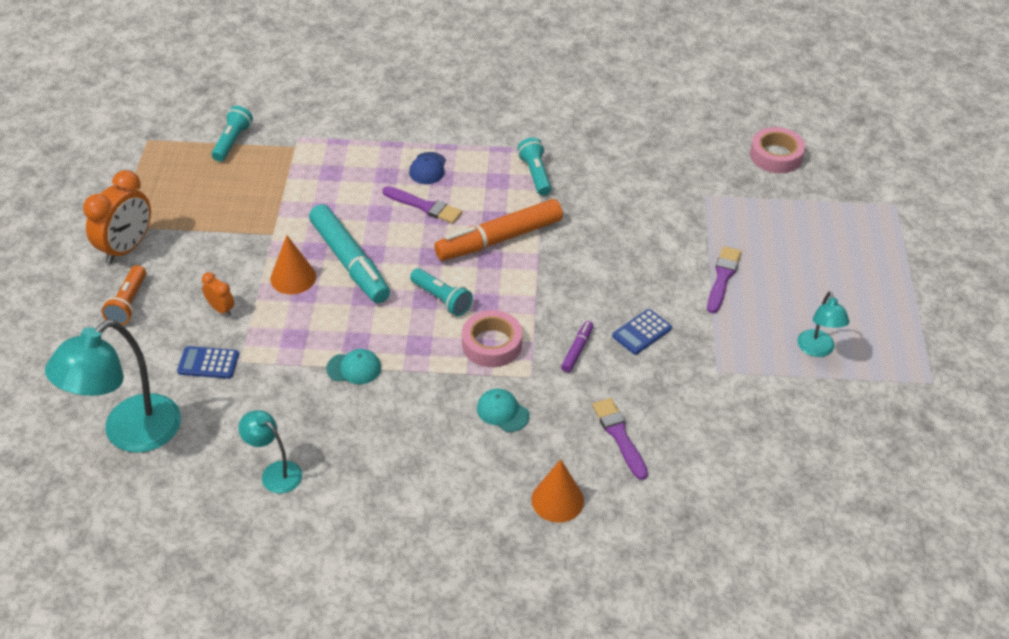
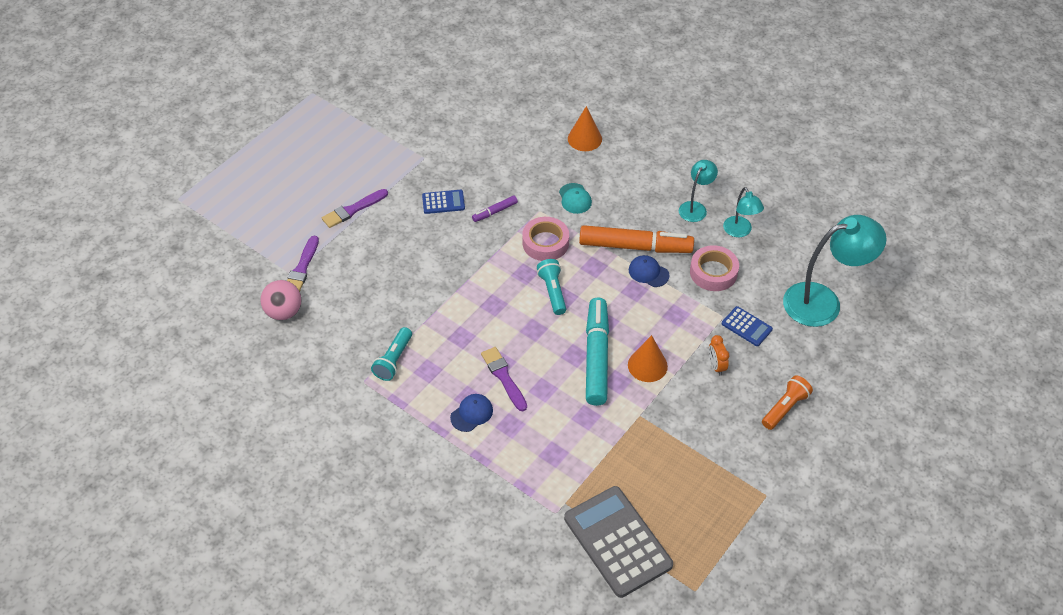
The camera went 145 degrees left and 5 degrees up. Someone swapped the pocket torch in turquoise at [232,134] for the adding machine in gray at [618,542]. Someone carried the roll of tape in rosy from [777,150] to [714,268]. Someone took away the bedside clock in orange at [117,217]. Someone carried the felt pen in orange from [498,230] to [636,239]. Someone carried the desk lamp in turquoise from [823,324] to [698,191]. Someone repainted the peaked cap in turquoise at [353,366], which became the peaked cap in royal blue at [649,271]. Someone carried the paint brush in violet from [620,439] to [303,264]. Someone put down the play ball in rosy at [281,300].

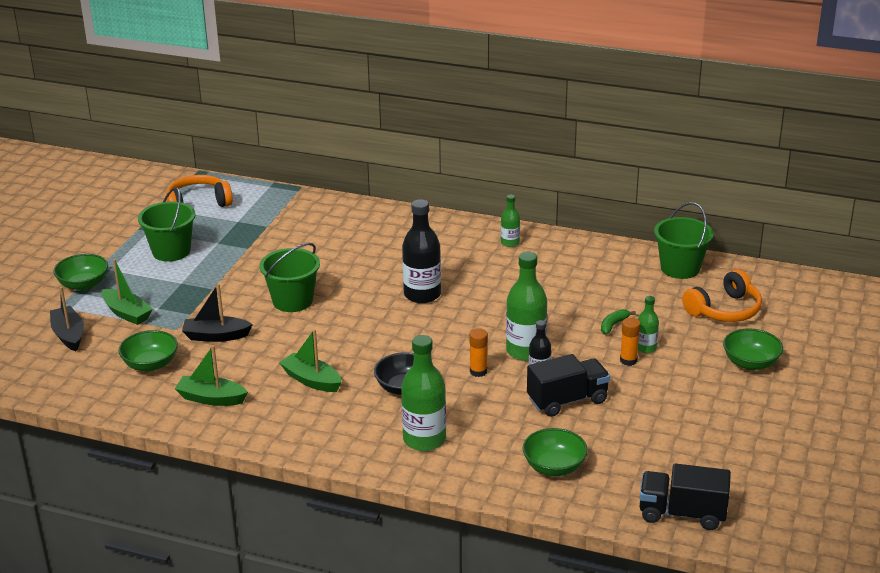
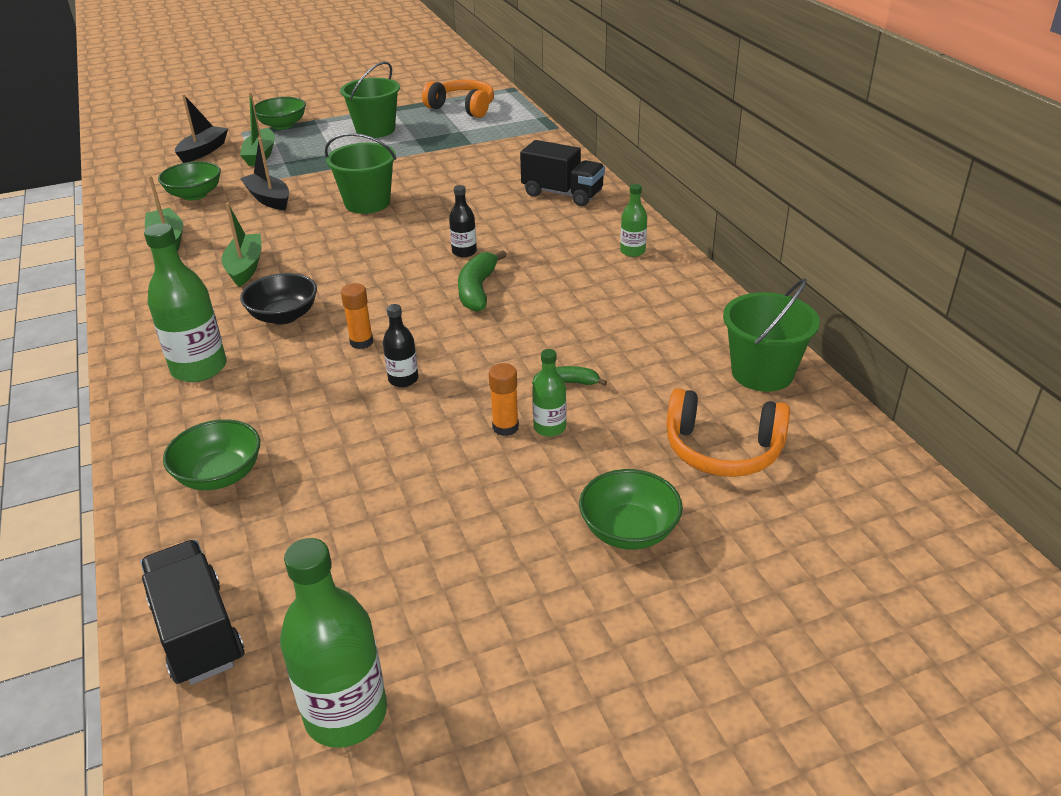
The camera went 50 degrees right and 5 degrees up. Someone scaled the bottle in jet-black at [421,251] by 0.54. Someone carried the bottle in green from [526,306] to [333,643]. Someone carried the truck in jet-black from [568,385] to [562,173]. Someone put down the banana fruit in green at [482,281].

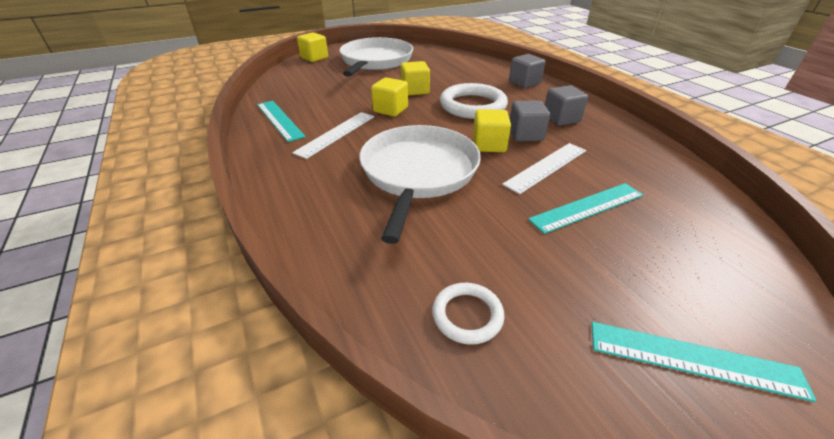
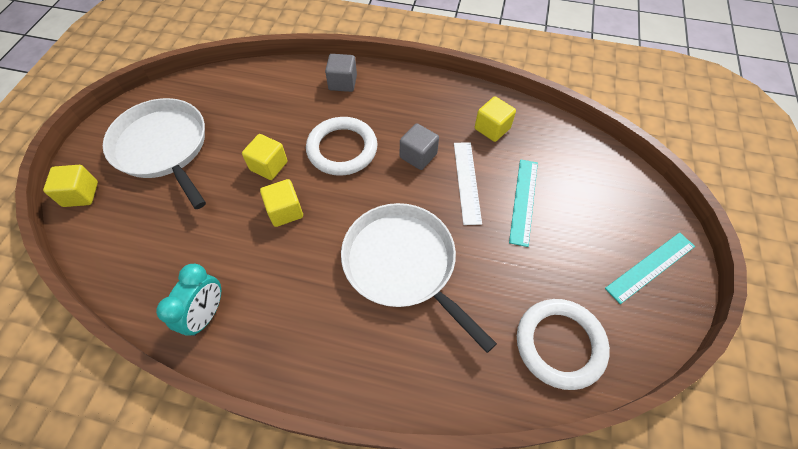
The camera went 50 degrees left and 20 degrees up. Someone took away the cube in gray at [566,105]. Someone swapped the ruler in turquoise at [281,121] for the bedside clock in turquoise at [188,300]. Someone carried the cube in bright yellow from [492,130] to [495,119]. Someone took away the ruler in white at [333,135]. Someone scaled the hoop in white at [468,314] by 1.84.

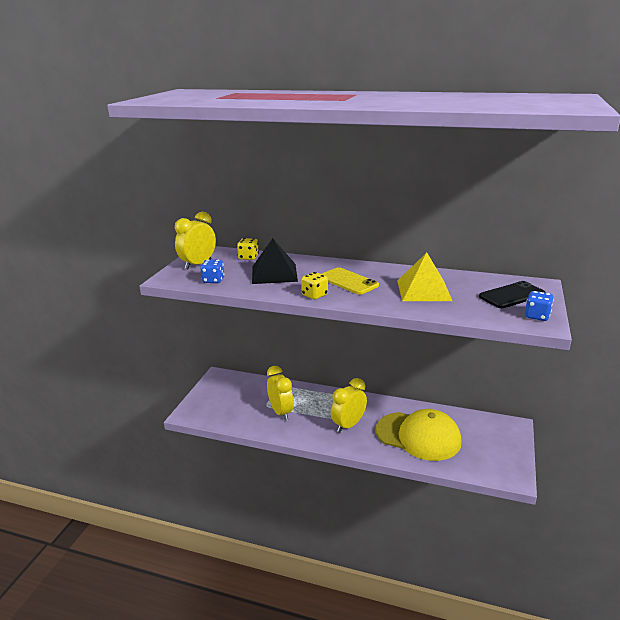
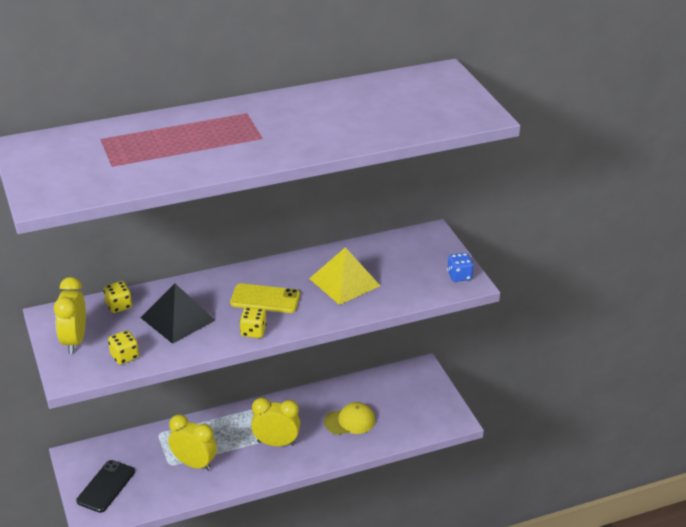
The camera went 40 degrees left and 10 degrees up. Someone repainted the dice in royal blue at [212,271], which became the dice in bright yellow at [123,347]. Someone carried the mobile phone in jet-black from [512,294] to [105,486]. Someone rotated the bedside clock in bright yellow at [349,405] by 90 degrees clockwise. Someone scaled the peaked cap in bright yellow at [418,435] by 0.55.

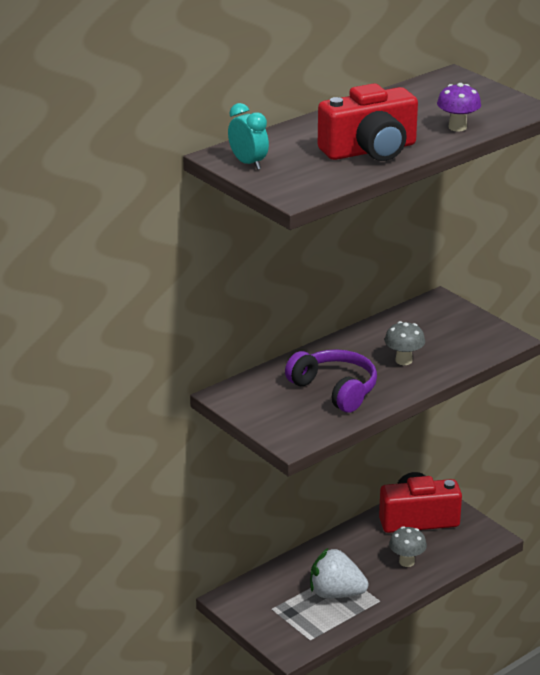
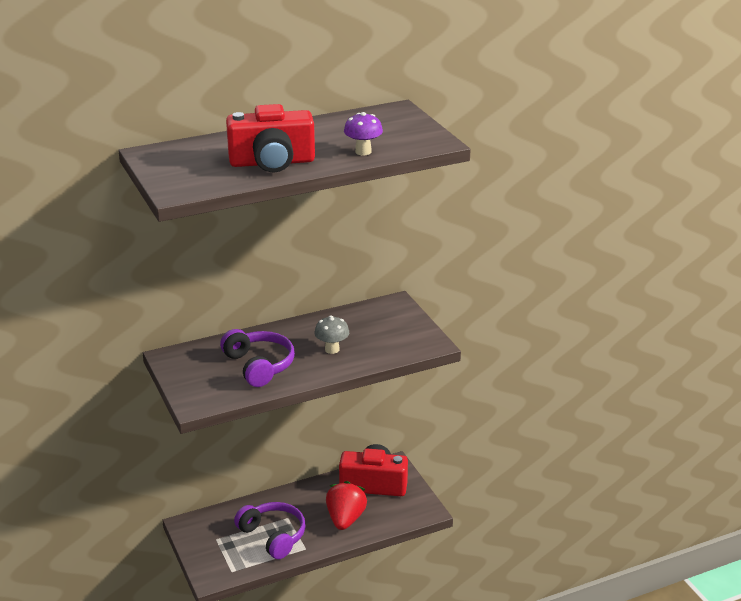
The camera went 15 degrees right and 0 degrees up. Someone took away the bedside clock in turquoise at [248,136]. Someone swapped the toadstool in gray at [408,546] for the berry in scarlet at [346,505]. Someone swapped the berry in white at [339,573] for the over-ear headphones in violet at [270,530].

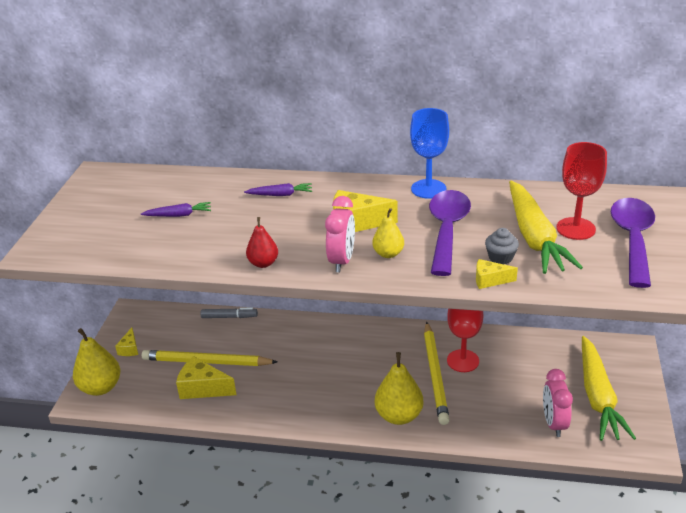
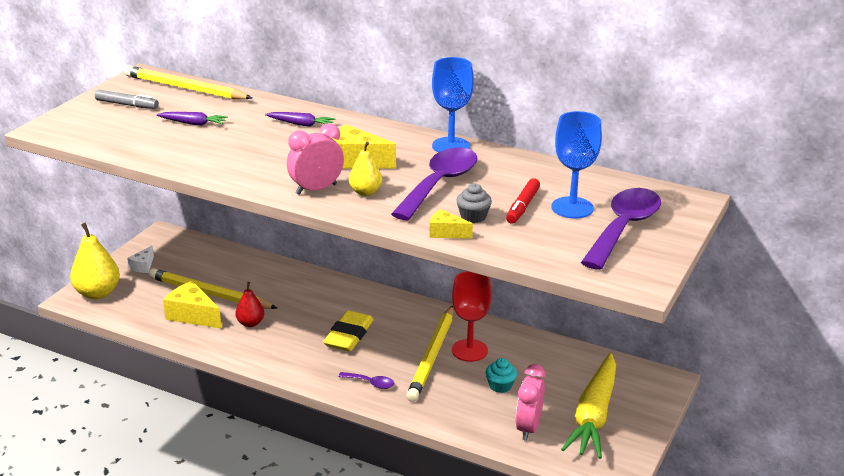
The camera went 15 degrees right and 5 degrees down. Someone repainted the goblet in scarlet at [581,191], which became the goblet in royal blue at [577,164]. Someone swapped the carrot in bright yellow at [546,227] for the felt pen in scarlet at [523,201]. Someone rotated the bedside clock in rosy at [340,234] by 150 degrees counterclockwise. Someone carried the pear in scarlet from [262,242] to [249,304]. Someone carried the felt pen in gray from [229,313] to [127,99]. Someone repainted the cheese wedge in bright yellow at [126,342], which became the cheese wedge in white at [140,259]. Someone swapped the pear in bright yellow at [399,388] for the teaspoon in violet at [366,380]. Someone put down the pencil in bright yellow at [188,83]. Someone put down the gum eraser in bright yellow at [348,331]. Someone put down the fairy cake in turquoise at [501,375].

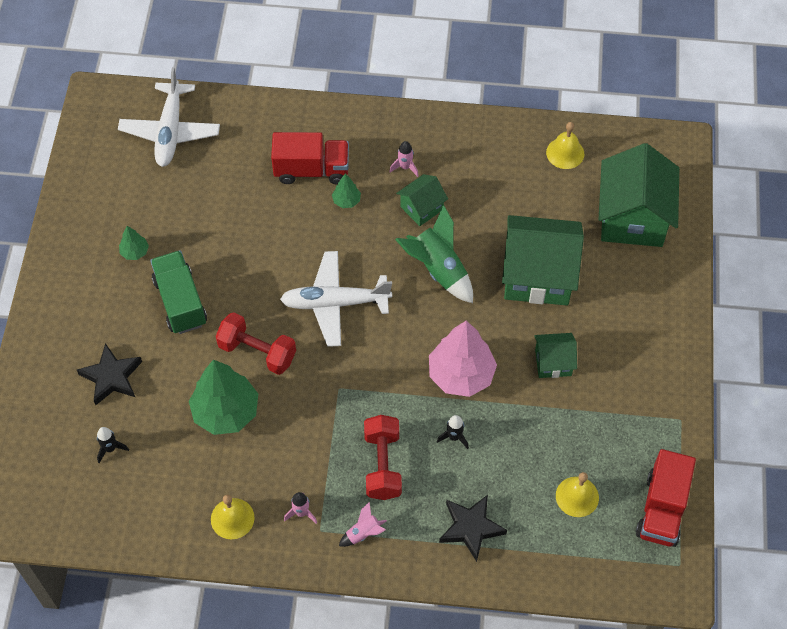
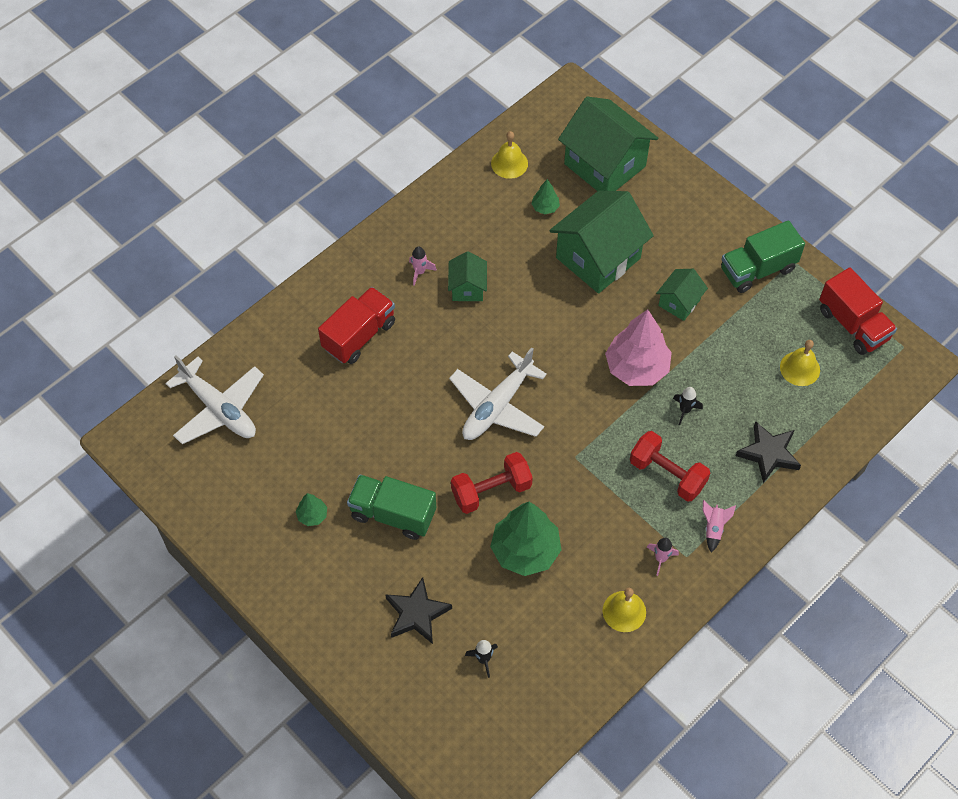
The camera went 50 degrees left and 0 degrees up. Someone carried the fir tree in green from [346,191] to [545,196]. Someone took away the toy rocket in green at [434,254]. Someone put down the truck in green at [763,256].

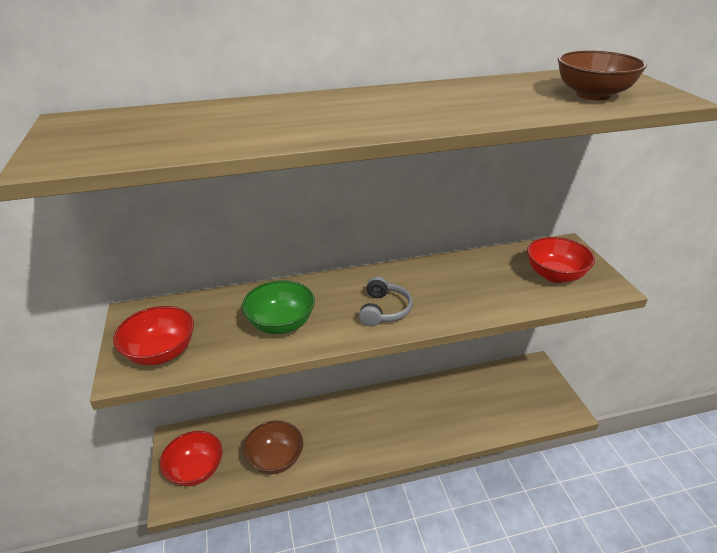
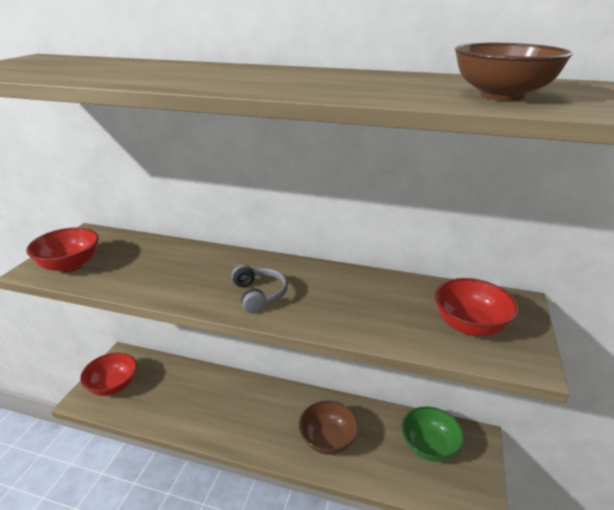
The camera went 30 degrees right and 5 degrees down. Someone rotated the over-ear headphones in gray at [386,301] by 60 degrees counterclockwise. Someone carried the serving bowl in green from [278,307] to [433,434]. Someone carried the serving bowl in dark brown from [273,447] to [329,428].

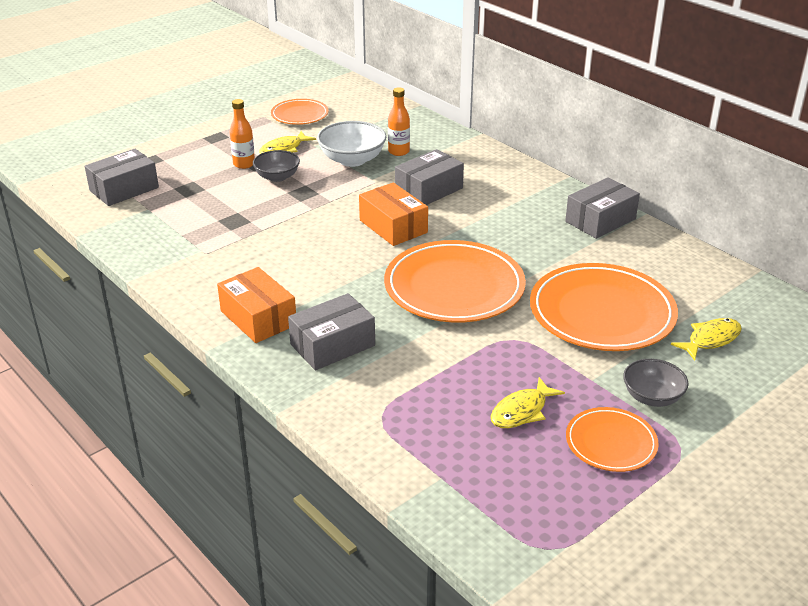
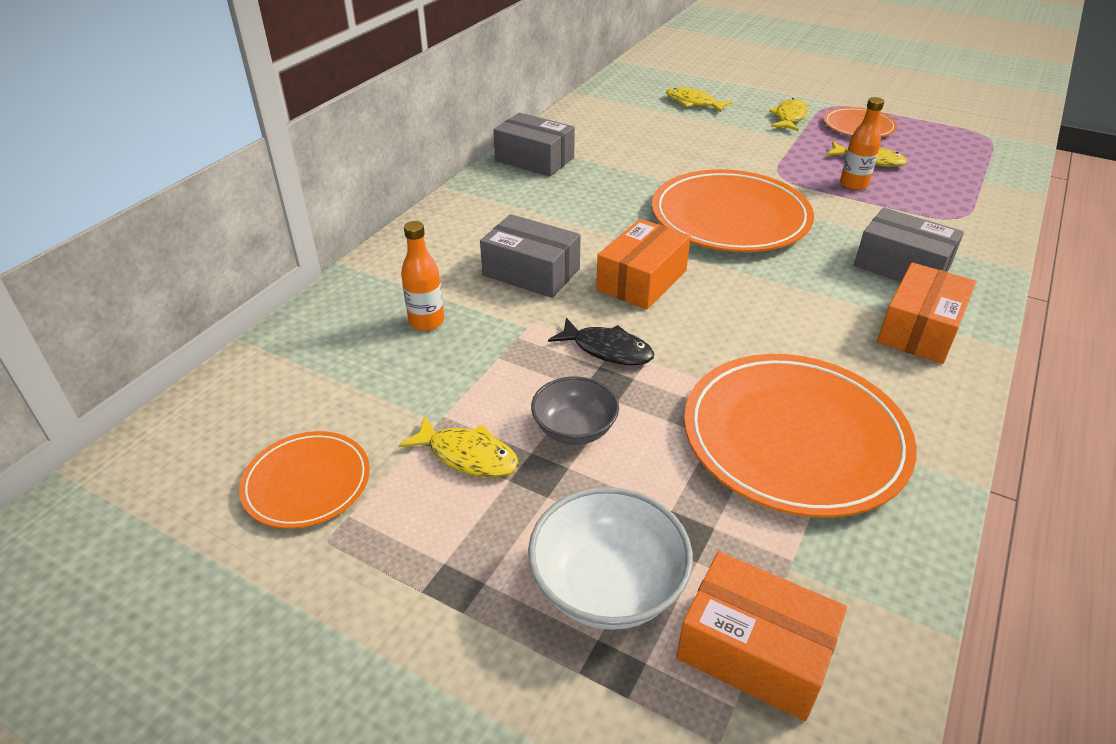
The camera went 110 degrees left and 5 degrees up. Someone carried the bottle in orange from [242,134] to [862,143]. Someone carried the serving bowl in white from [351,144] to [610,558]. Someone repainted the parcel in gray at [122,177], which became the parcel in orange at [761,636]. Someone carried the plate in orange from [604,307] to [800,436]. Someone swapped the serving bowl in gray at [656,383] for the toy fish in bright yellow at [788,114]. Someone put down the toy fish in jet-black at [601,341].

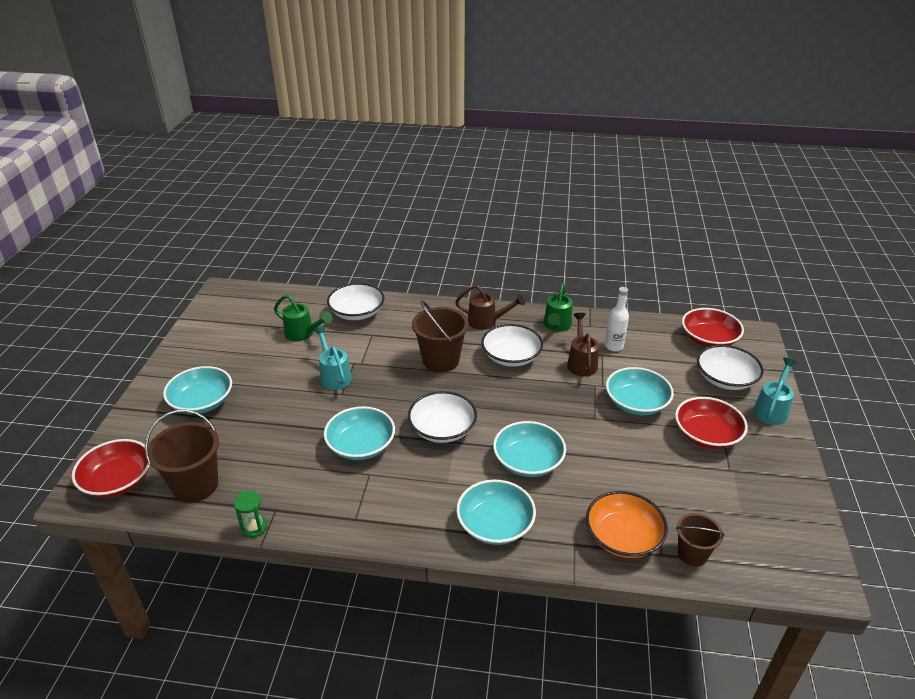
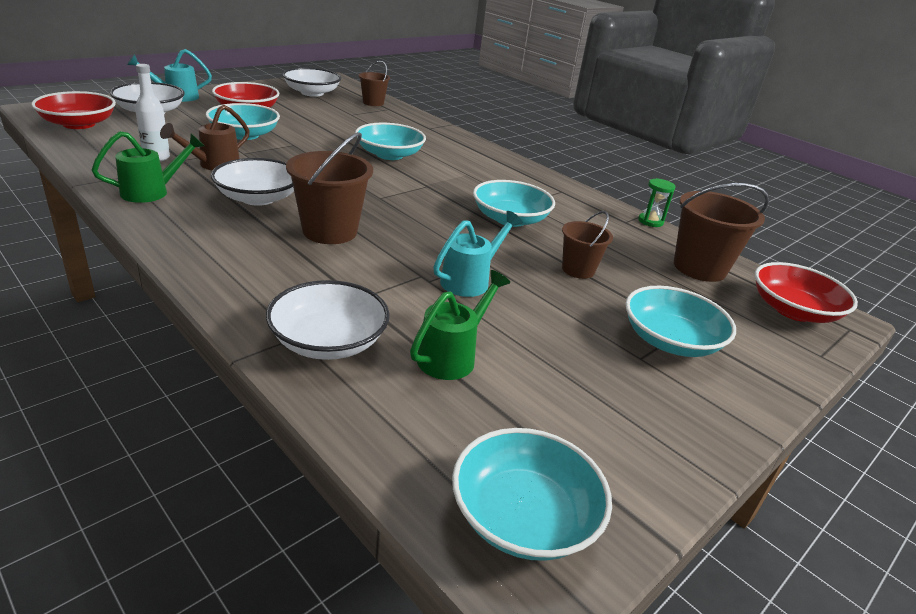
The camera went 145 degrees left and 5 degrees down. Someone took away the watering pot in dark brown at [490,307]. Someone rotated the watering pot in green at [303,317] by 60 degrees clockwise. Someone rotated the watering pot in turquoise at [332,358] by 150 degrees counterclockwise. Someone carried the serving bowl in white from [442,417] to [311,82]. Someone carried the serving bowl in turquoise from [496,512] to [532,494]. Someone took away the serving bowl in orange at [627,524]. Someone put down the sand bucket in dark brown at [587,245].

